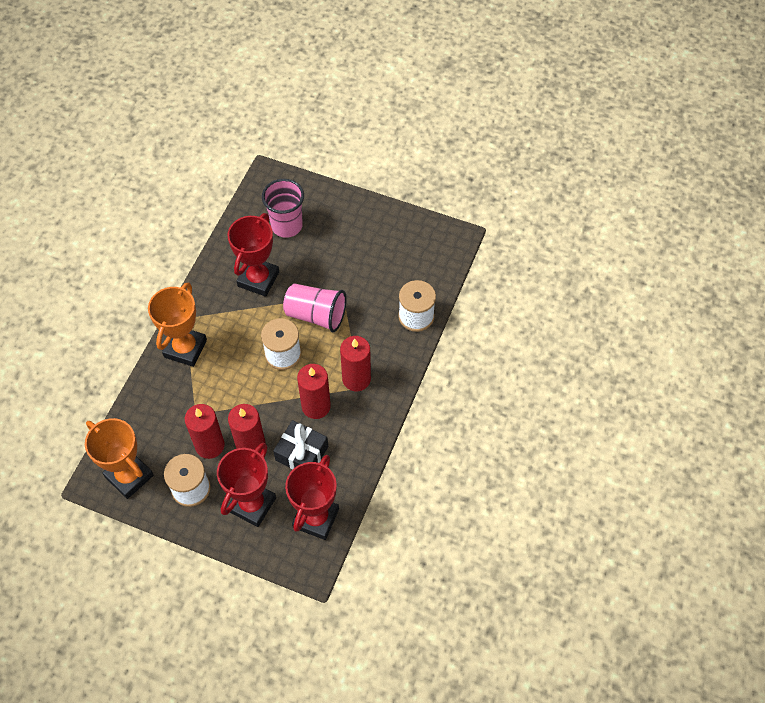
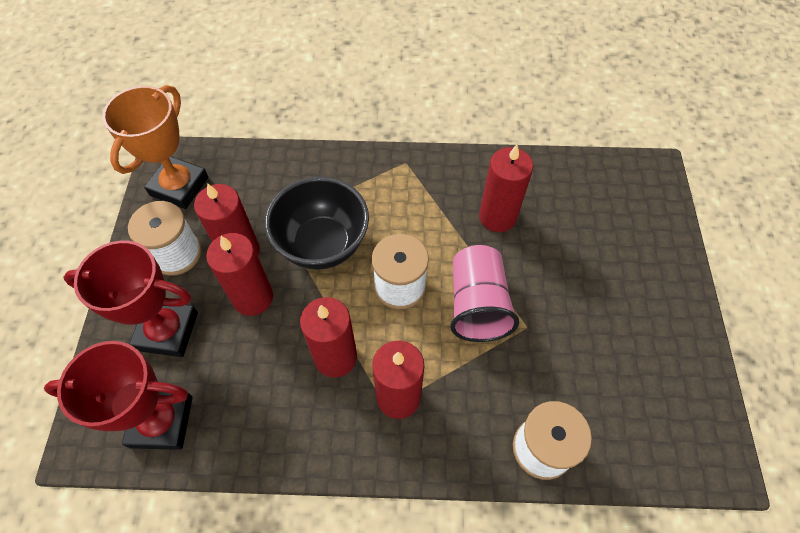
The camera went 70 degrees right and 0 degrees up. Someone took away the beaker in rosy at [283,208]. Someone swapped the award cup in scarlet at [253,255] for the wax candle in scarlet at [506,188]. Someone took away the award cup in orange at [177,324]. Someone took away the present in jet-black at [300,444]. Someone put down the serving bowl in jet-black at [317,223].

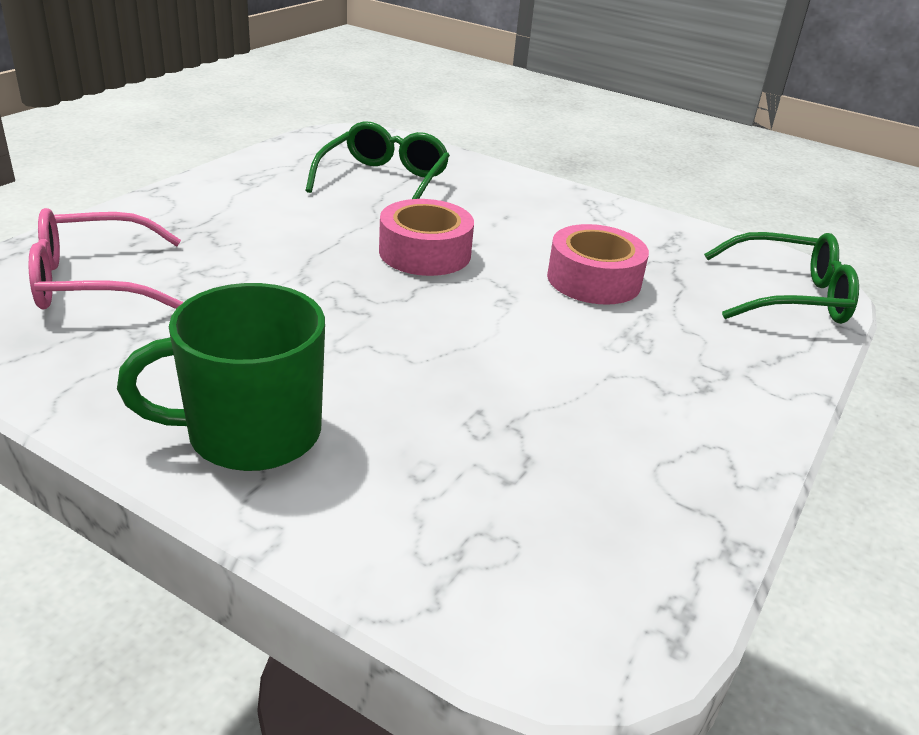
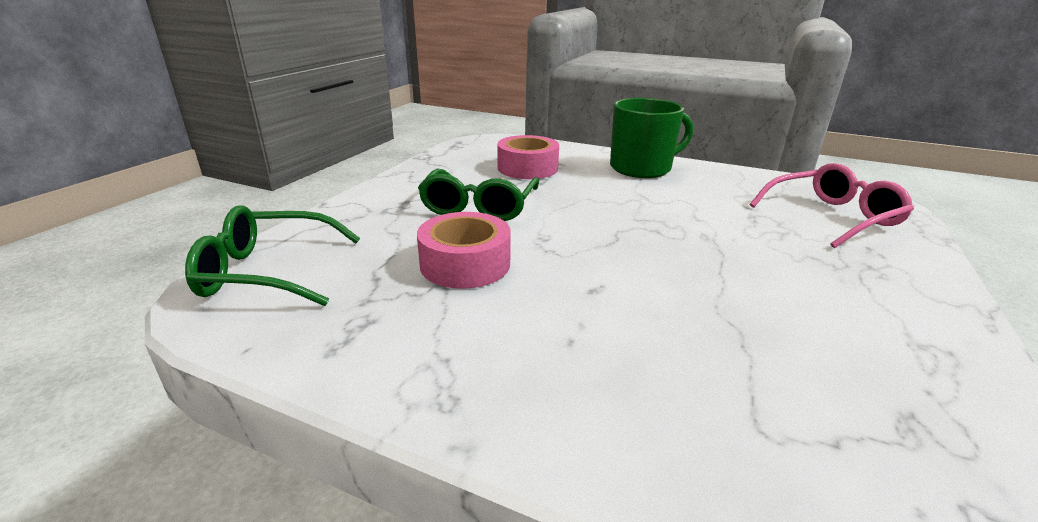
The camera went 175 degrees right and 5 degrees down. Someone carried the spectacles in green from [377,160] to [478,195]. Someone carried the roll of tape in rosy from [426,237] to [528,157].

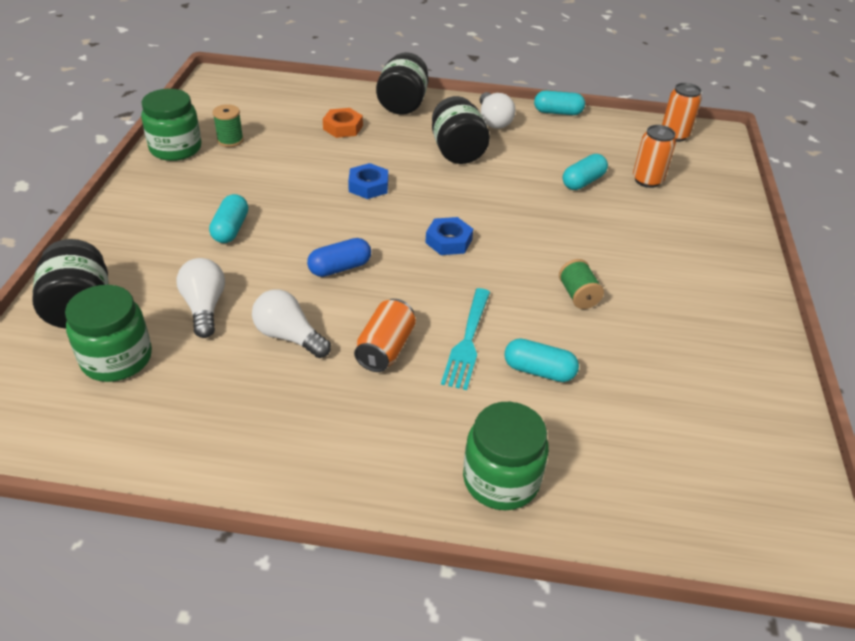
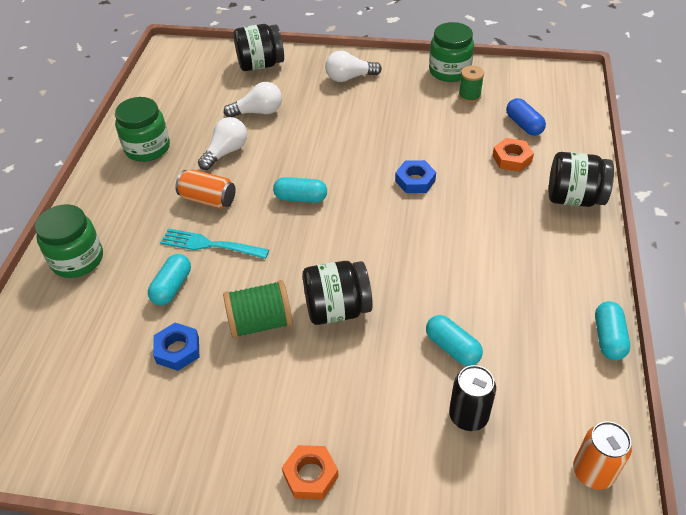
The camera went 95 degrees right and 5 degrees up. Someone carried the light bulb in white from [497,110] to [353,66]. Someone carried the preserve jar in jet-black from [461,130] to [337,293]. Someone repainted the tin in orange at [654,156], which became the tin in jet-black at [472,398]. Someone carried the capsule in turquoise from [228,218] to [300,190]. Someone carried the hexagon nut in royal blue from [449,236] to [176,347]. Someone carried the capsule in royal blue from [339,257] to [526,117]. Someone scaled the spool in green at [581,284] by 1.57. Someone carried the preserve jar in green from [108,333] to [142,129]. Someone put down the hexagon nut in orange at [310,472].

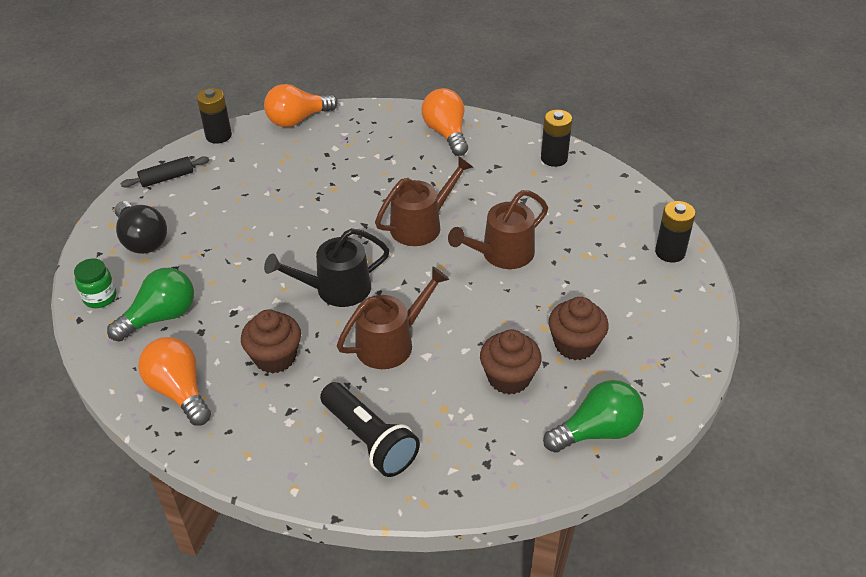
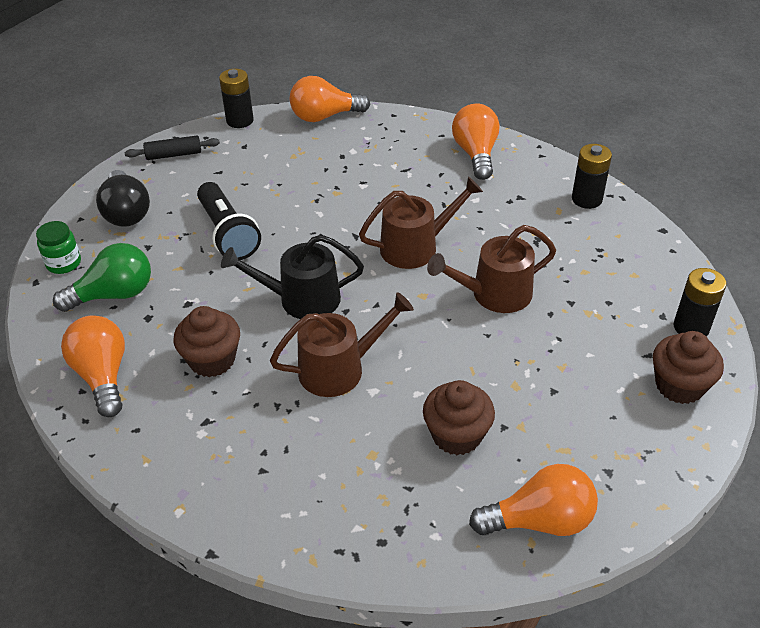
The camera went 15 degrees right and 0 degrees up. Someone carried the fairy cake in dark brown from [579,328] to [688,367]. Someone repainted the light bulb in green at [593,416], which became the light bulb in orange at [533,500]. Someone carried the pocket torch in jet-black from [370,429] to [229,221].

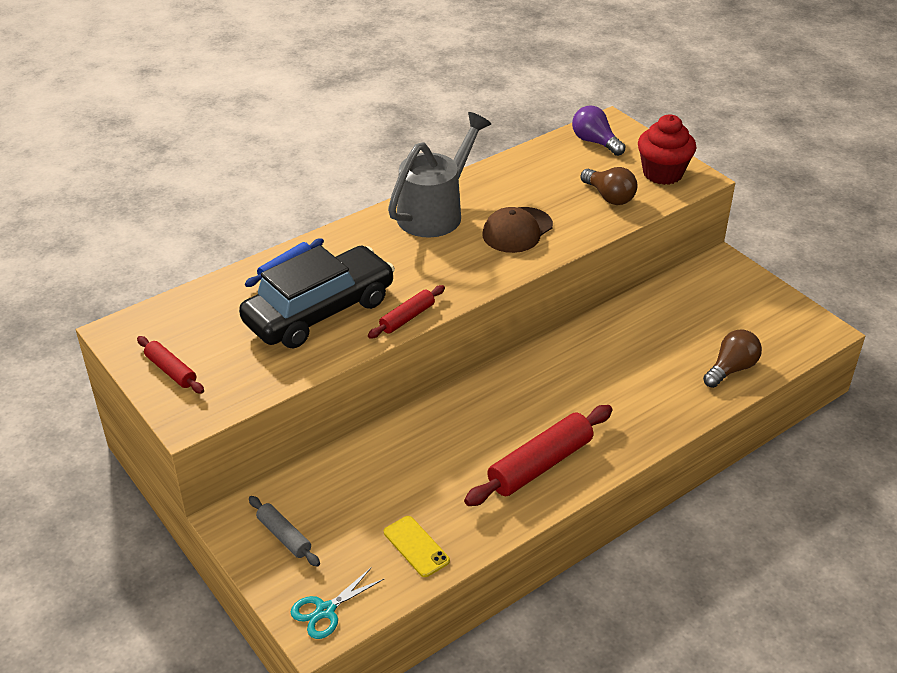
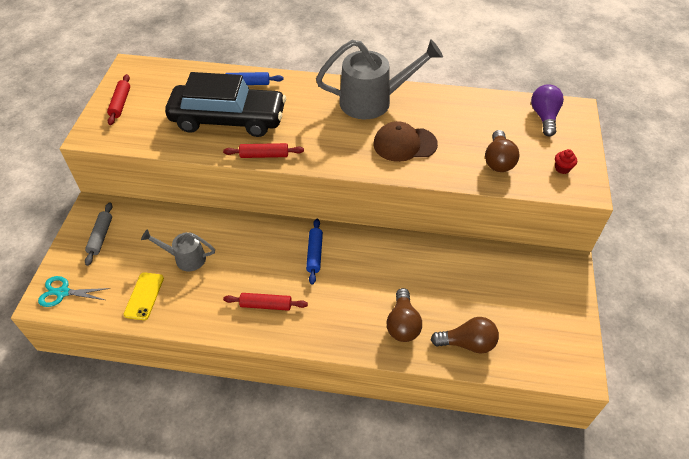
The camera went 45 degrees right and 10 degrees up. Someone scaled the fairy cake in scarlet at [667,150] by 0.42. Someone scaled the dough roller in scarlet at [538,455] by 0.55. Someone put down the dough roller in royal blue at [314,252]. Someone put down the watering pot in gray at [178,250]. Someone put down the light bulb in dark brown at [404,315].

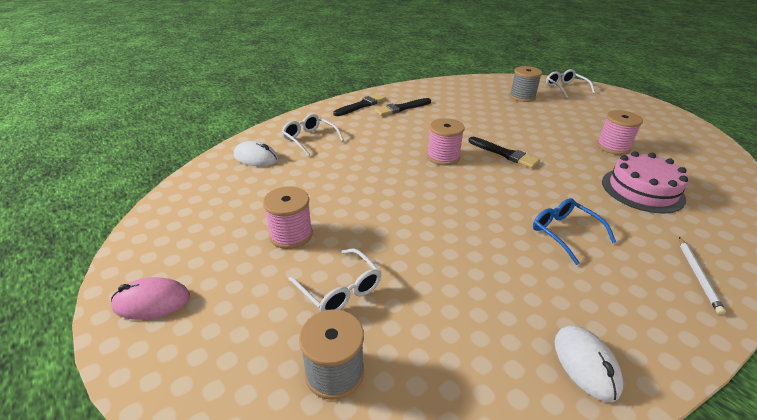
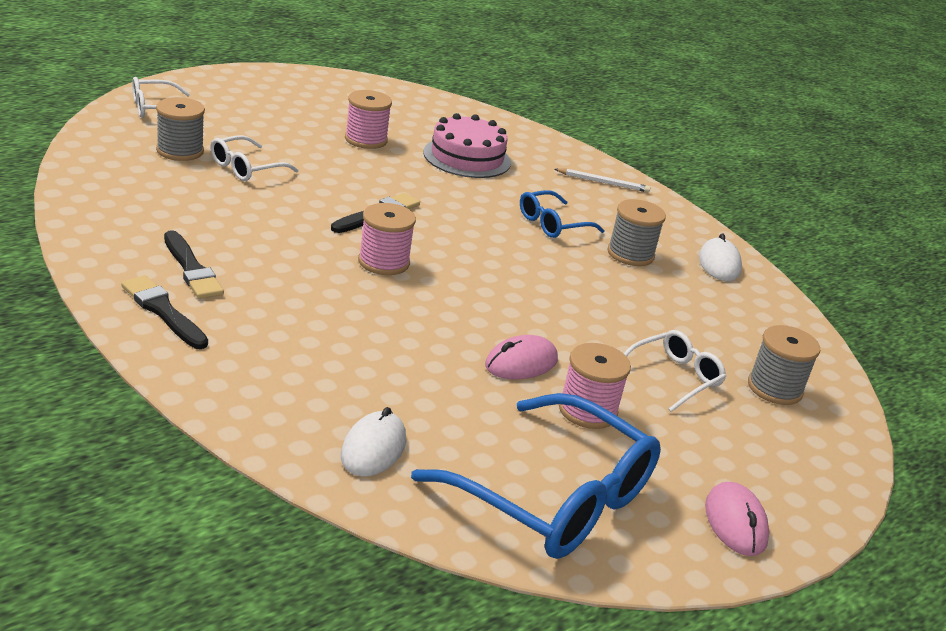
The camera went 95 degrees left and 5 degrees down. Someone carried the spectacles in white from [313,135] to [254,158]. Someone rotated the computer mouse in white at [589,364] by 75 degrees counterclockwise. Someone put down the spool in gray at [637,232]. Someone put down the computer mouse in rosy at [521,357]. Someone put down the spectacles in royal blue at [536,476].

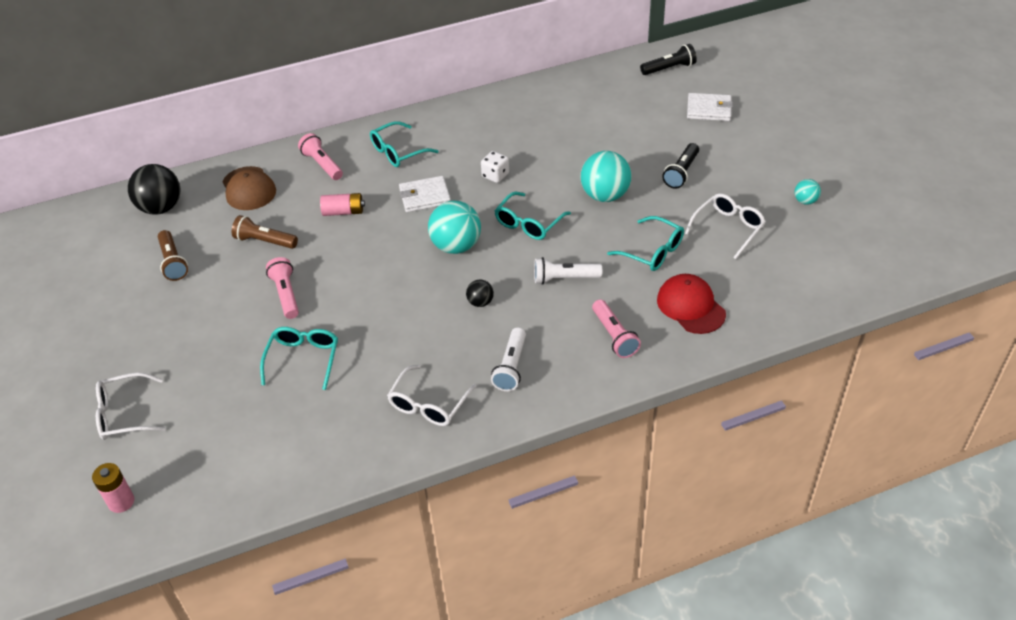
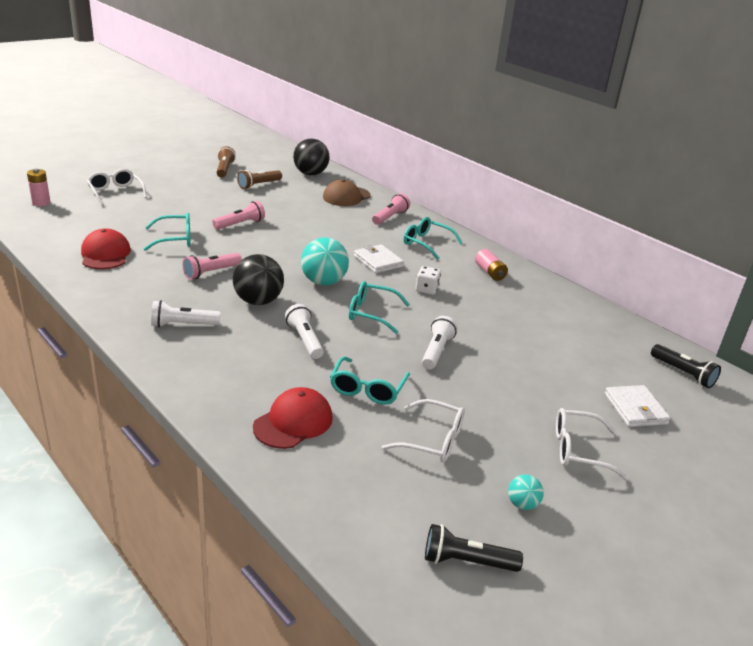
The camera went 65 degrees right and 15 degrees down. Someone carried the pocket torch in jet-black from [680,166] to [474,548]. Someone swapped the play ball in turquoise at [606,176] for the pocket torch in white at [439,342]. Someone carried the battery in rosy from [342,204] to [491,265]. Someone carried the pocket torch in dark brown from [265,232] to [226,161]. Someone scaled the play ball in jet-black at [480,293] by 2.01. Someone carried the pocket torch in rosy from [616,328] to [212,266]. Someone carried the spectacles in white from [432,395] to [592,443]. Someone put down the peaked cap in scarlet at [106,248].

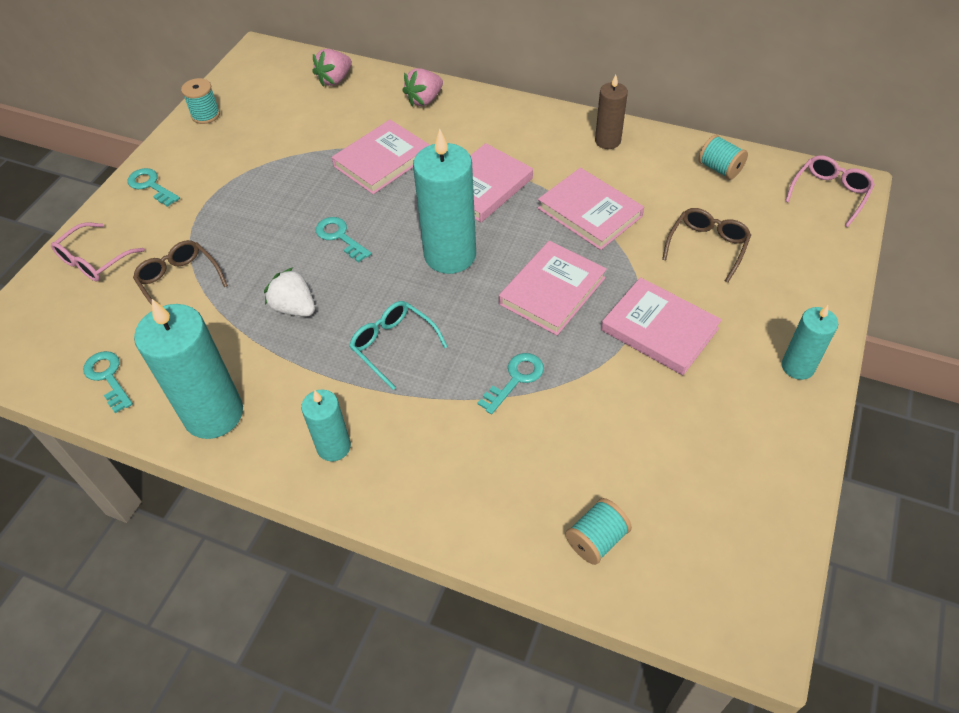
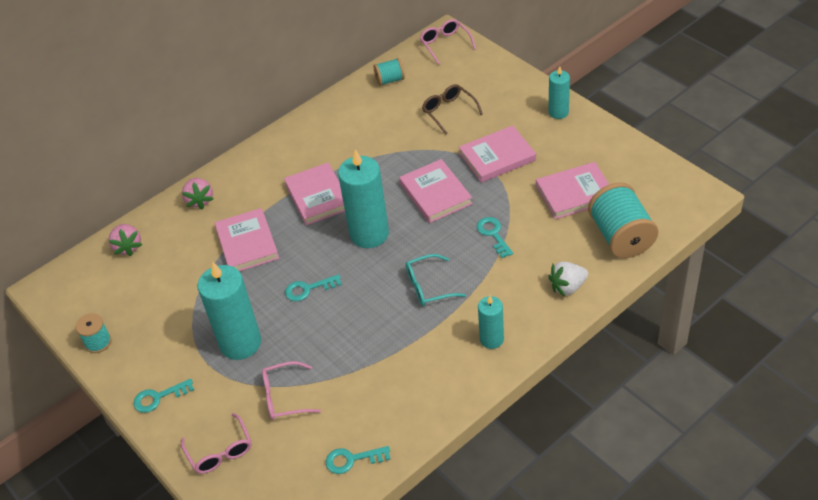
The camera went 60 degrees left and 5 degrees down. Someone took away the wax candle in dark brown at [611,112]. Someone carried the hardback in rosy from [591,209] to [572,190]. Someone repainted the spectacles in dark brown at [180,272], which became the spectacles in rosy at [291,390]. Someone carried the berry in white from [289,291] to [568,279]. Someone carried the wax candle in turquoise from [188,369] to [229,311]. Someone scaled the spool in turquoise at [598,531] by 1.91.

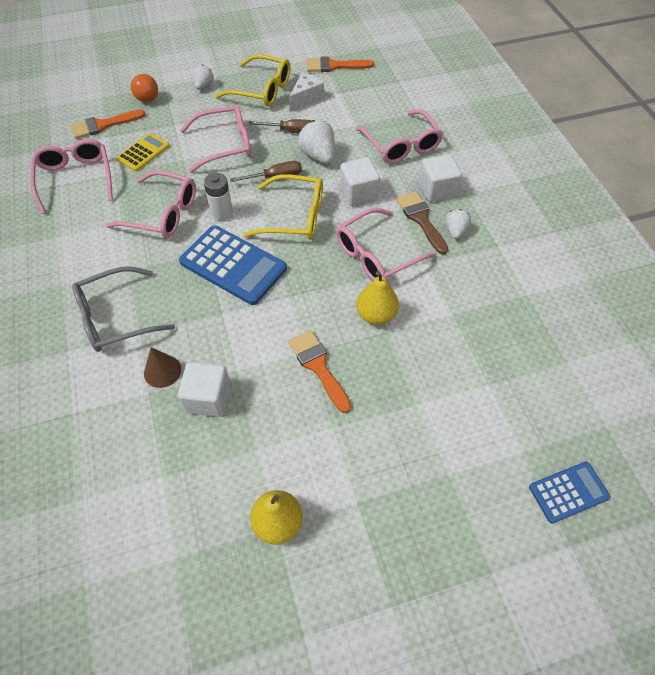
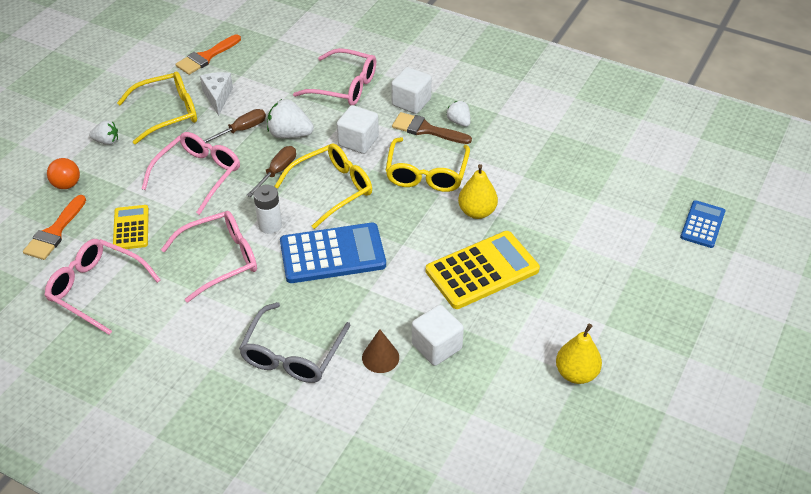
The camera went 45 degrees left and 10 degrees down. Someone rotated the berry in white at [203,77] by 120 degrees clockwise. Someone repainted the spectacles in rosy at [386,244], which became the spectacles in bright yellow at [427,164]. Someone swapped the paint brush in orange at [319,371] for the adding machine in bright yellow at [483,270].

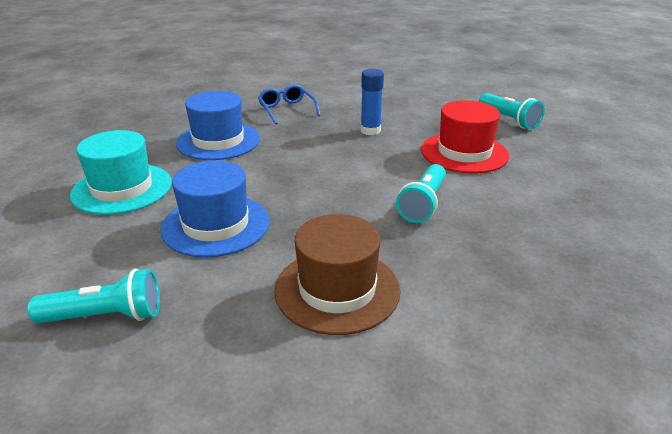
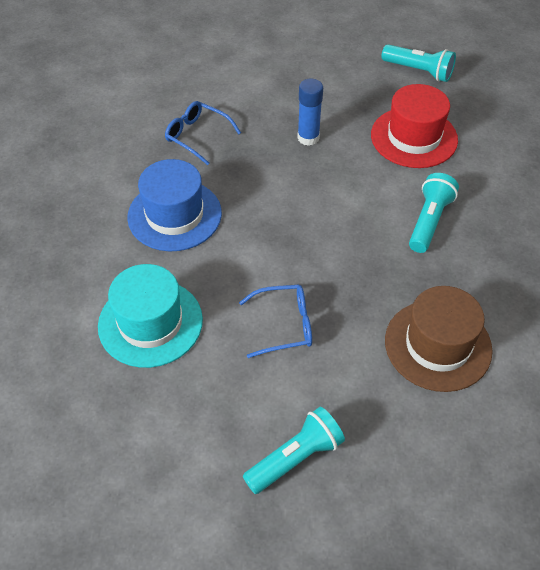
The camera went 30 degrees left and 20 degrees up. Someone swapped the hat in royal blue at [215,209] for the spectacles in royal blue at [275,321]. Someone rotated the pocket torch in turquoise at [421,193] by 150 degrees counterclockwise.

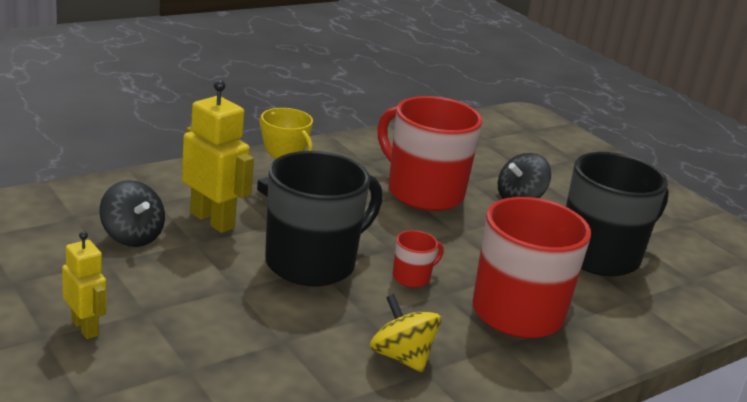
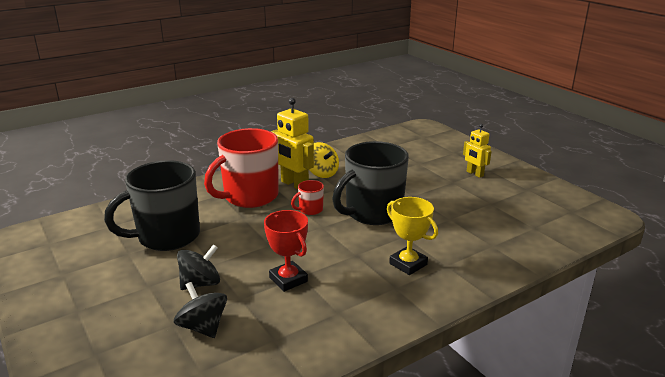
The camera went 175 degrees left and 0 degrees up. Someone carried the robot in bright yellow from [218,156] to [292,143]. Someone swapped the coffee mug in scarlet at [429,153] for the award cup in scarlet at [286,251]. Someone carried the toy top in jet-black from [132,213] to [200,310].

